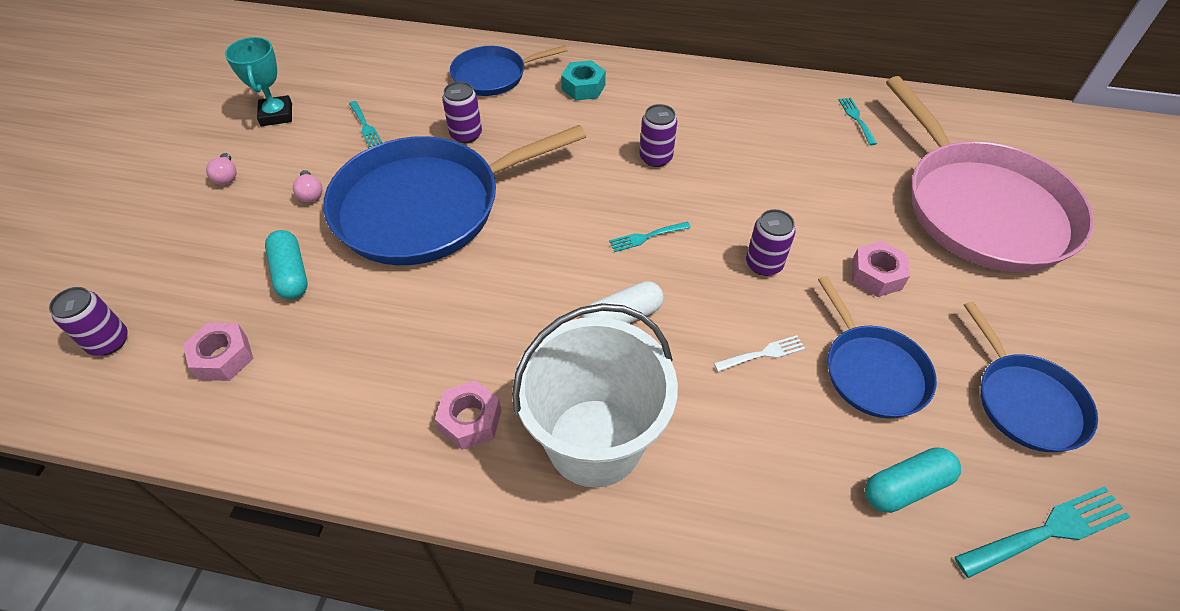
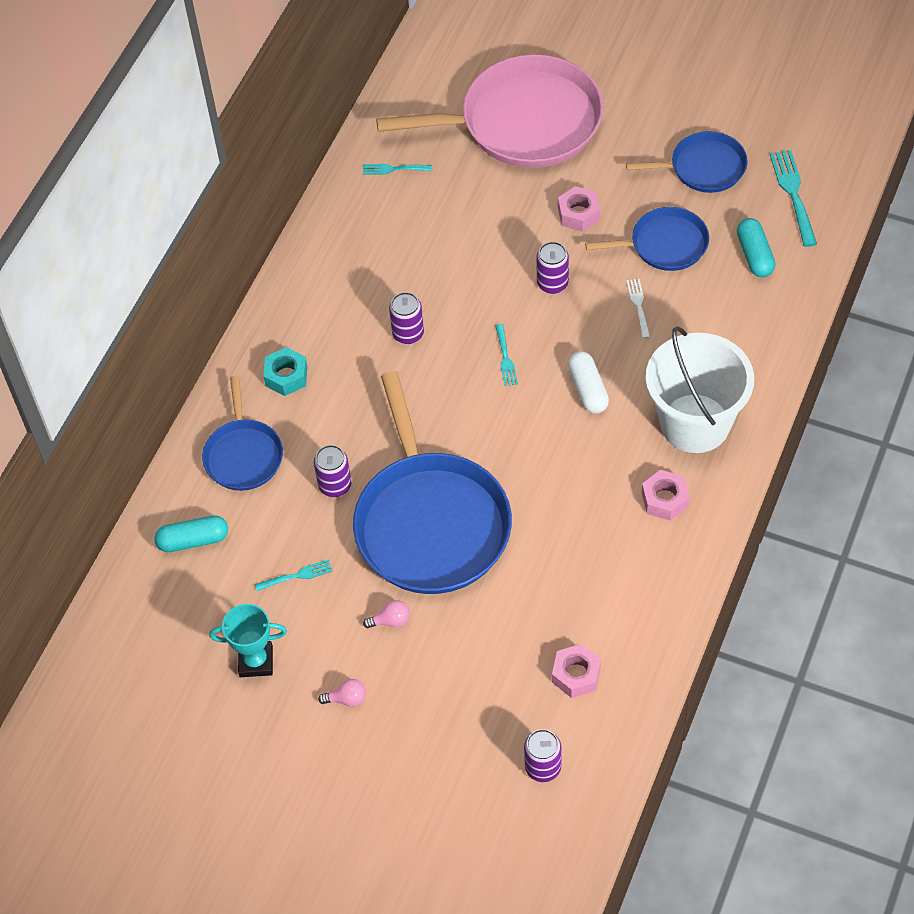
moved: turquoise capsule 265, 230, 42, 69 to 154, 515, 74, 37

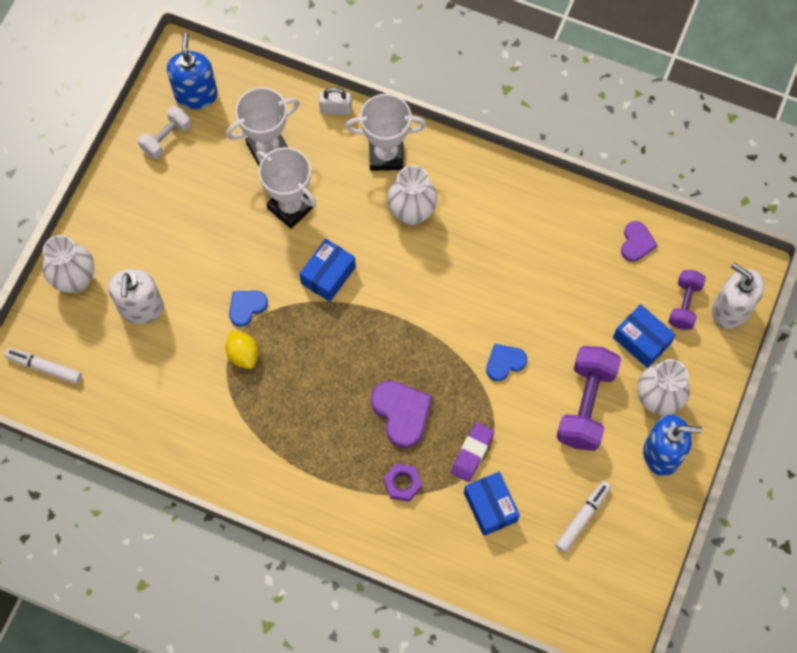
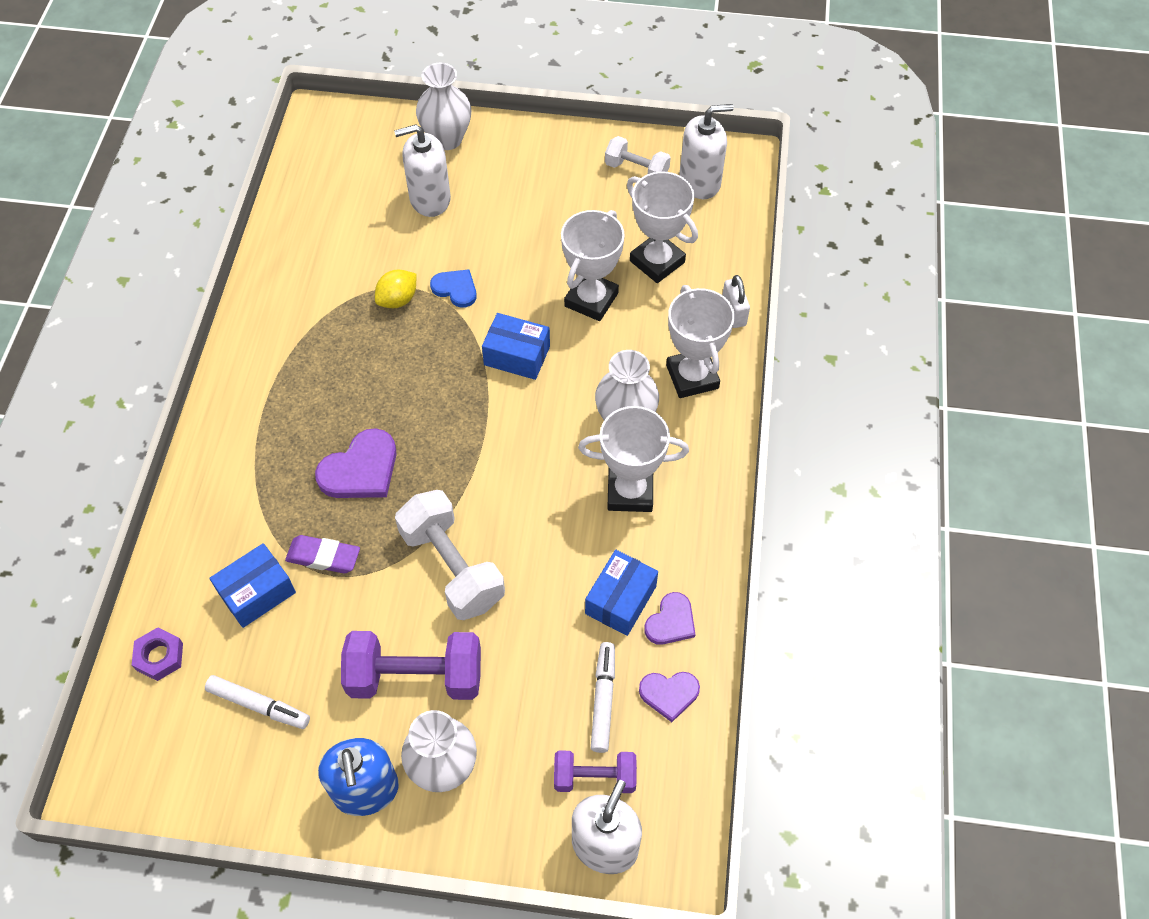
added: white trophy 578, 406, 111, 106; purple heart 644, 592, 52, 53
moved: white marker 4, 348, 78, 36 to 591, 642, 24, 111; purple nut 384, 463, 38, 39 to 132, 627, 51, 54; blue box 613, 304, 63, 64 to 585, 550, 73, 86
replaced: blue heart 486, 344, 41, 37 to white dumbbell 395, 490, 110, 130
recoloured: blue soap dispenser 167, 33, 51, 76 to white soap dispenser 679, 104, 55, 95

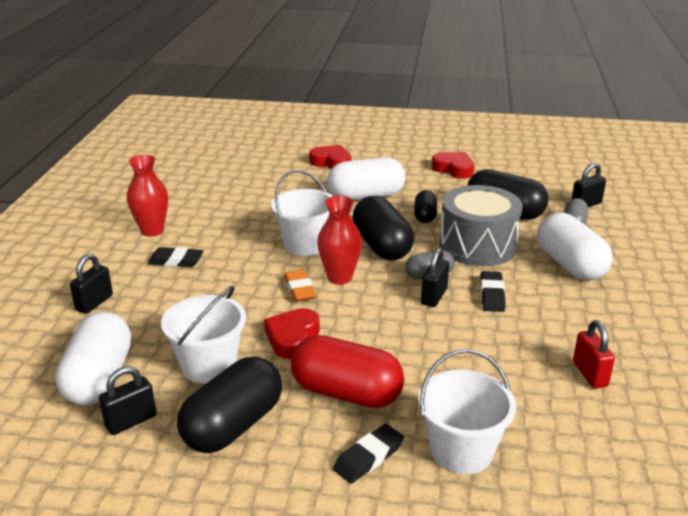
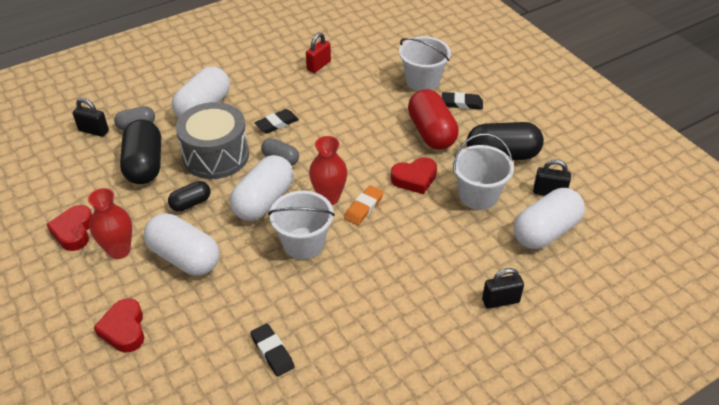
removed: black padlock 421, 248, 28, 59
moved: red vase 127, 155, 41, 82 to 88, 188, 44, 71; black eraser 148, 247, 56, 20 to 250, 323, 44, 54
recoloured: black capsule 352, 196, 62, 64 to white capsule 230, 155, 64, 66

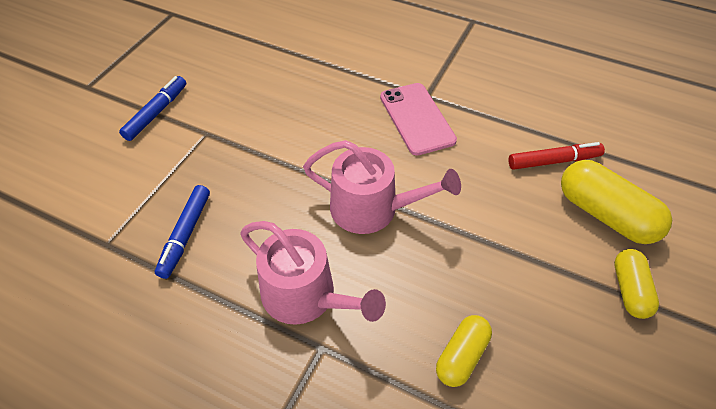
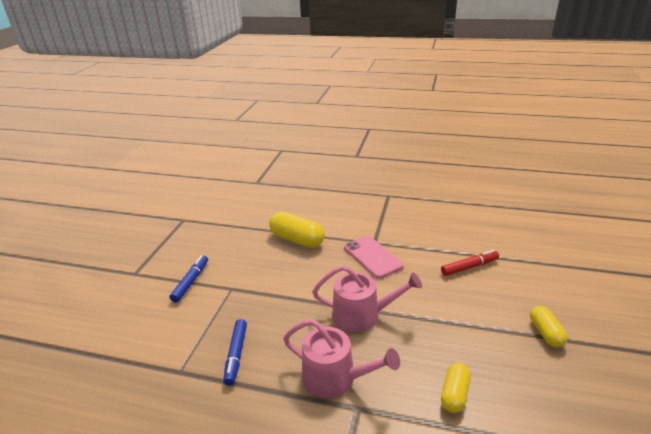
moved: yellow capsule 561, 160, 111, 84 to 269, 212, 56, 36

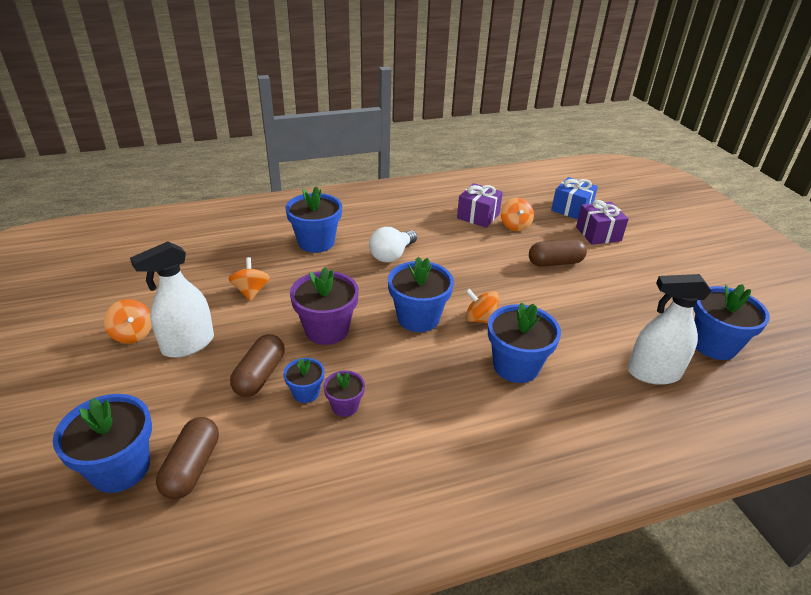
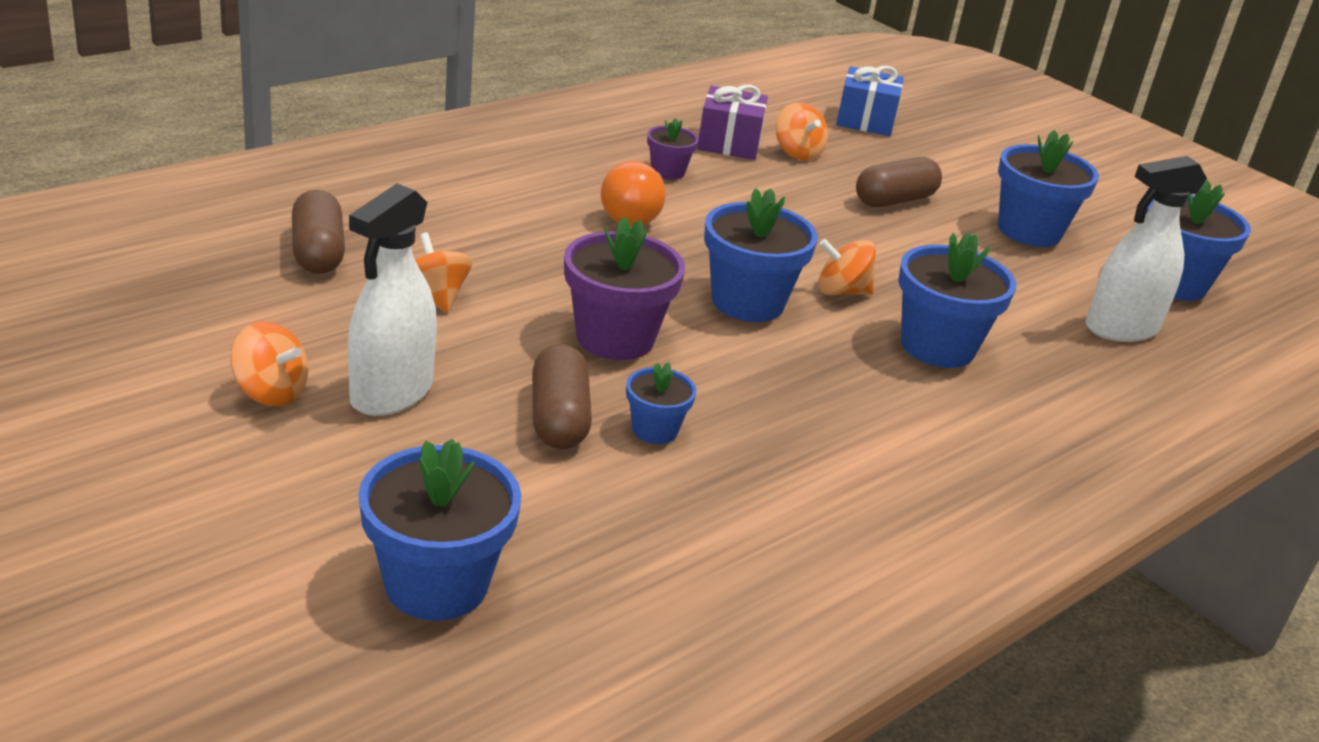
removed: purple gift 576, 200, 53, 45
moved: brown capsule 156, 417, 63, 82 to 292, 190, 53, 84; blue flower pot 285, 186, 57, 67 to 998, 130, 101, 117; purple flower pot 323, 370, 42, 47 to 647, 118, 51, 62
recoloured: white light bulb 369, 227, 48, 35 to orange light bulb 601, 161, 65, 66

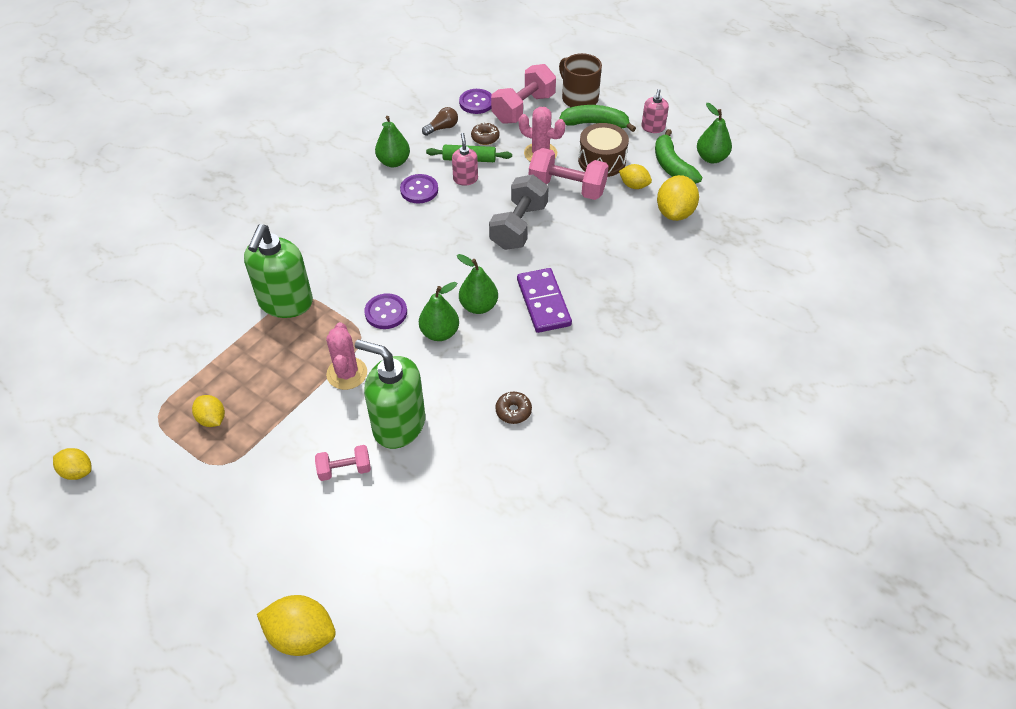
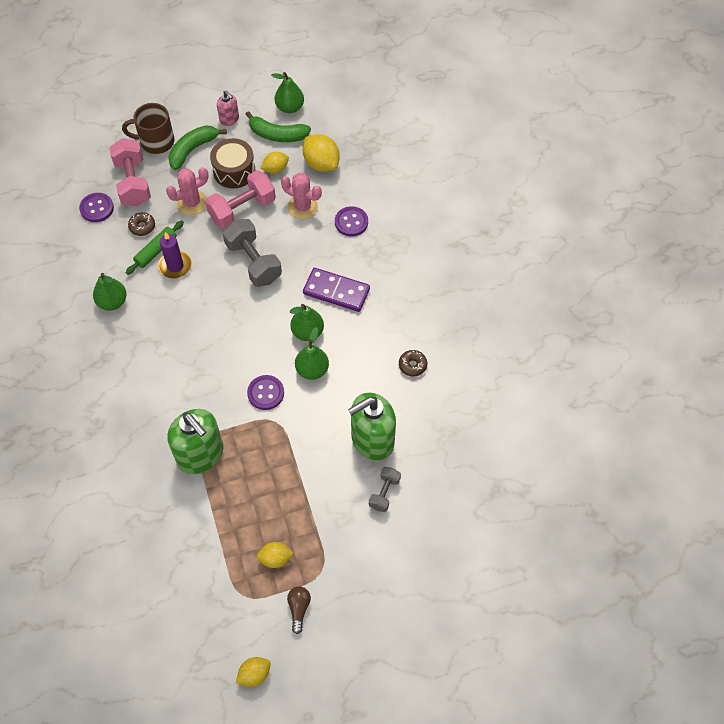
removed: yellow lemon 257, 595, 79, 61
moved: pink cactus 326, 322, 41, 68 to 281, 173, 41, 46; purple button 400, 174, 38, 29 to 335, 206, 33, 30; brown light bulb 422, 107, 36, 29 to 287, 586, 24, 48
replaced: pink soap dispenser 452, 133, 26, 52 to purple candle 158, 232, 34, 47
recoloured: pink dumbbell 315, 445, 56, 36 to grey dumbbell 369, 467, 32, 45

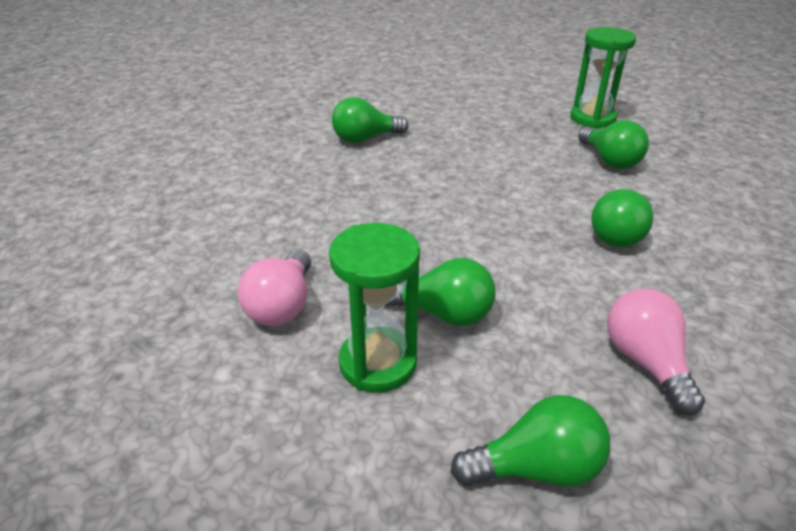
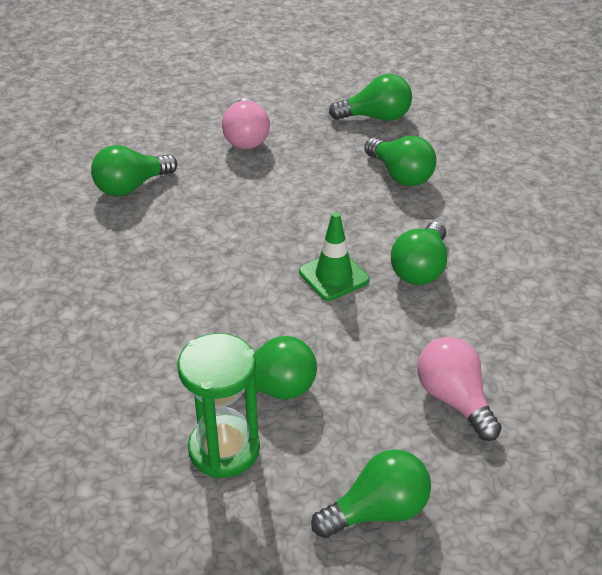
added: green traffic cone 299, 212, 70, 89
moved: pink light bulb 238, 250, 73, 76 to 222, 98, 48, 51
replaced: green hourglass 570, 27, 66, 101 to green light bulb 329, 74, 83, 47

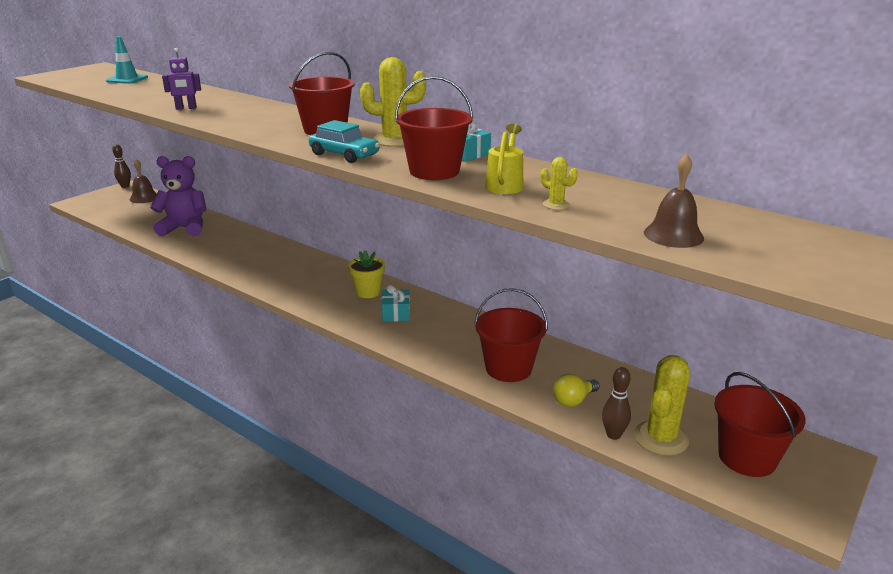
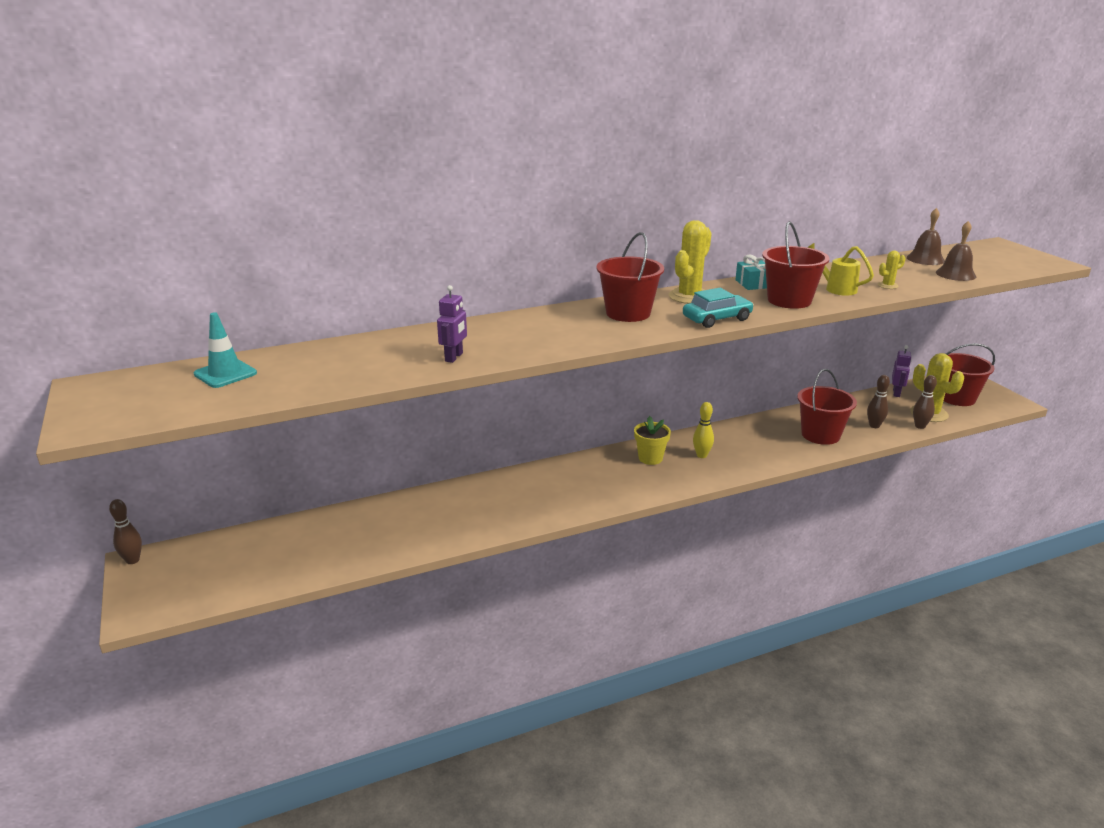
removed: purple teddy bear 150, 156, 57, 80
added: purple robot 892, 345, 20, 52
moved: brown bell 129, 159, 28, 44 to 907, 208, 38, 57
replaced: turquoise gift 382, 285, 28, 37 to yellow bowling pin 693, 402, 21, 56; yellow light bulb 553, 374, 47, 33 to brown bowling pin 867, 375, 23, 53

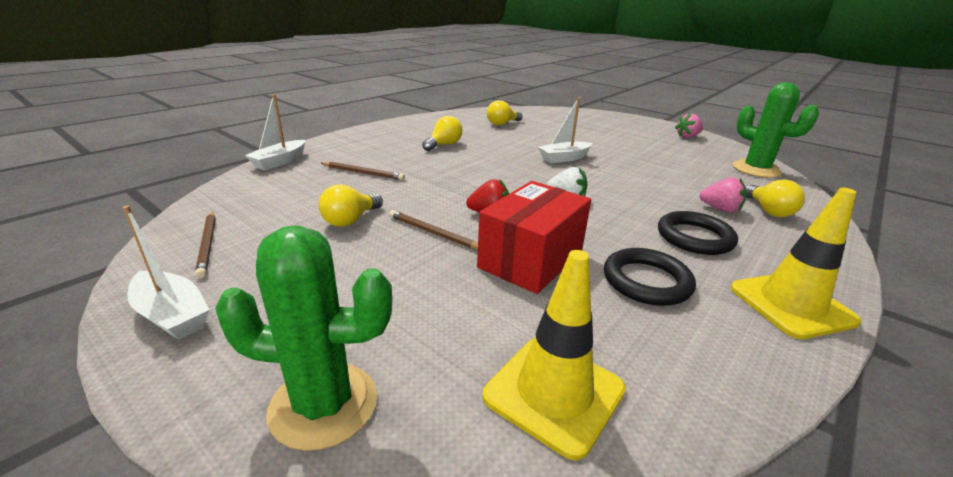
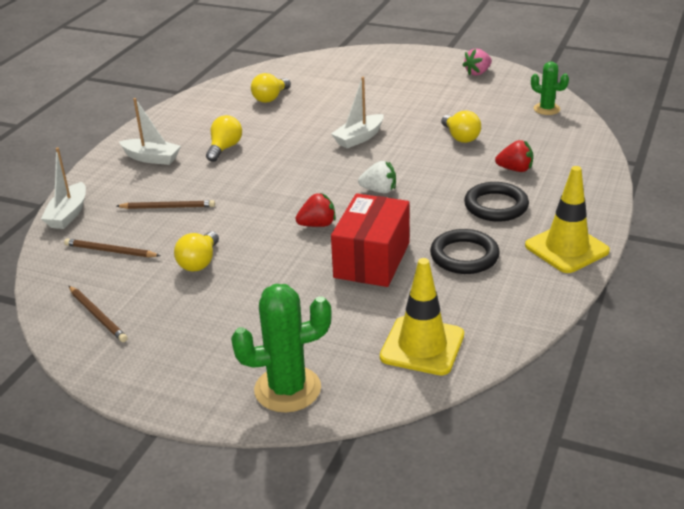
moved: white boat 123, 206, 87, 134 to 119, 98, 62, 67; brown pencil 389, 210, 89, 40 to 64, 239, 97, 18; yellow light bulb 746, 179, 59, 38 to 441, 110, 40, 33
recoloured: pink strawberry 699, 177, 48, 36 to red strawberry 495, 140, 38, 32
resized: green cactus 732, 82, 87, 96 = 531, 62, 38, 53 x0.59

